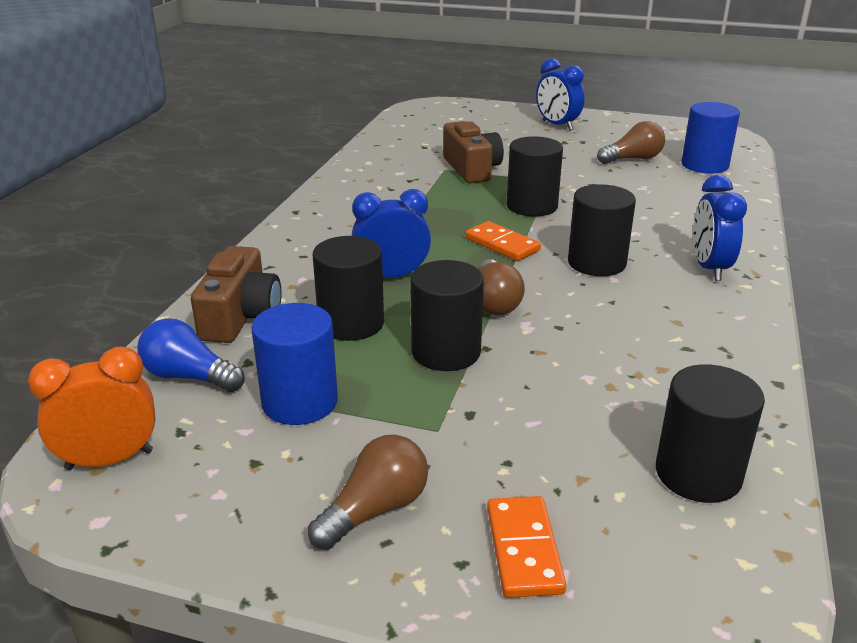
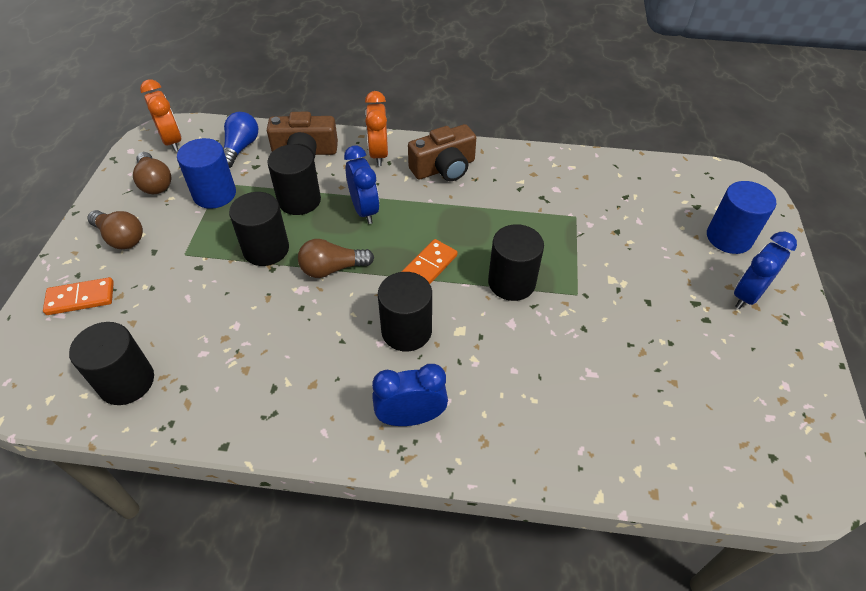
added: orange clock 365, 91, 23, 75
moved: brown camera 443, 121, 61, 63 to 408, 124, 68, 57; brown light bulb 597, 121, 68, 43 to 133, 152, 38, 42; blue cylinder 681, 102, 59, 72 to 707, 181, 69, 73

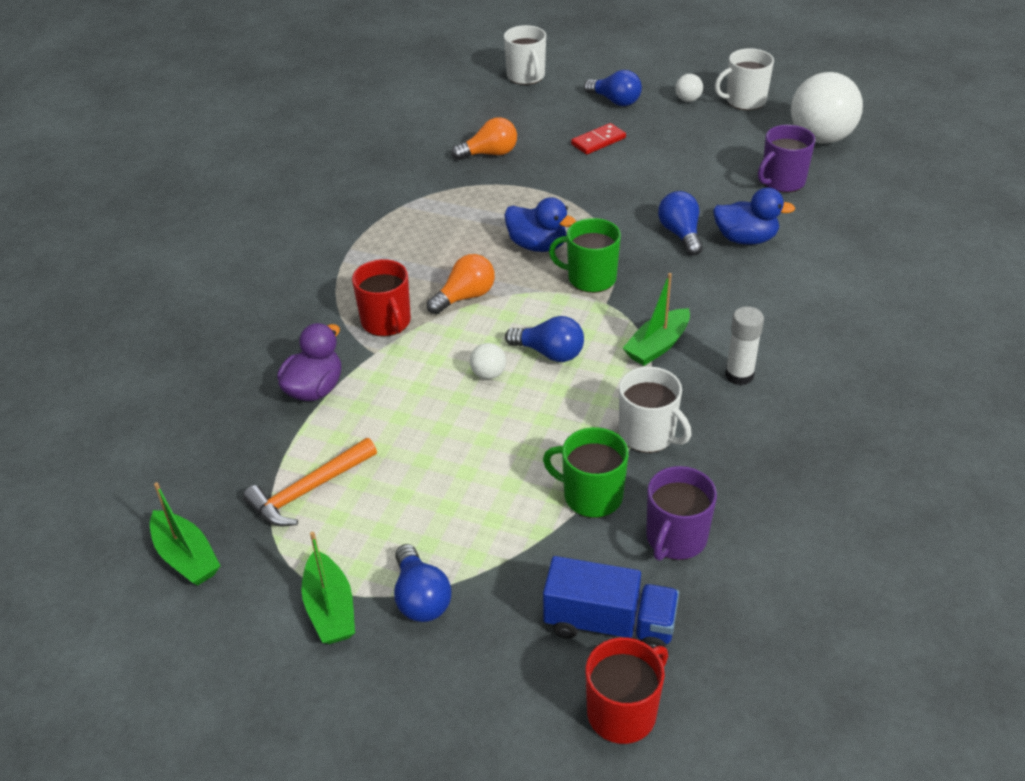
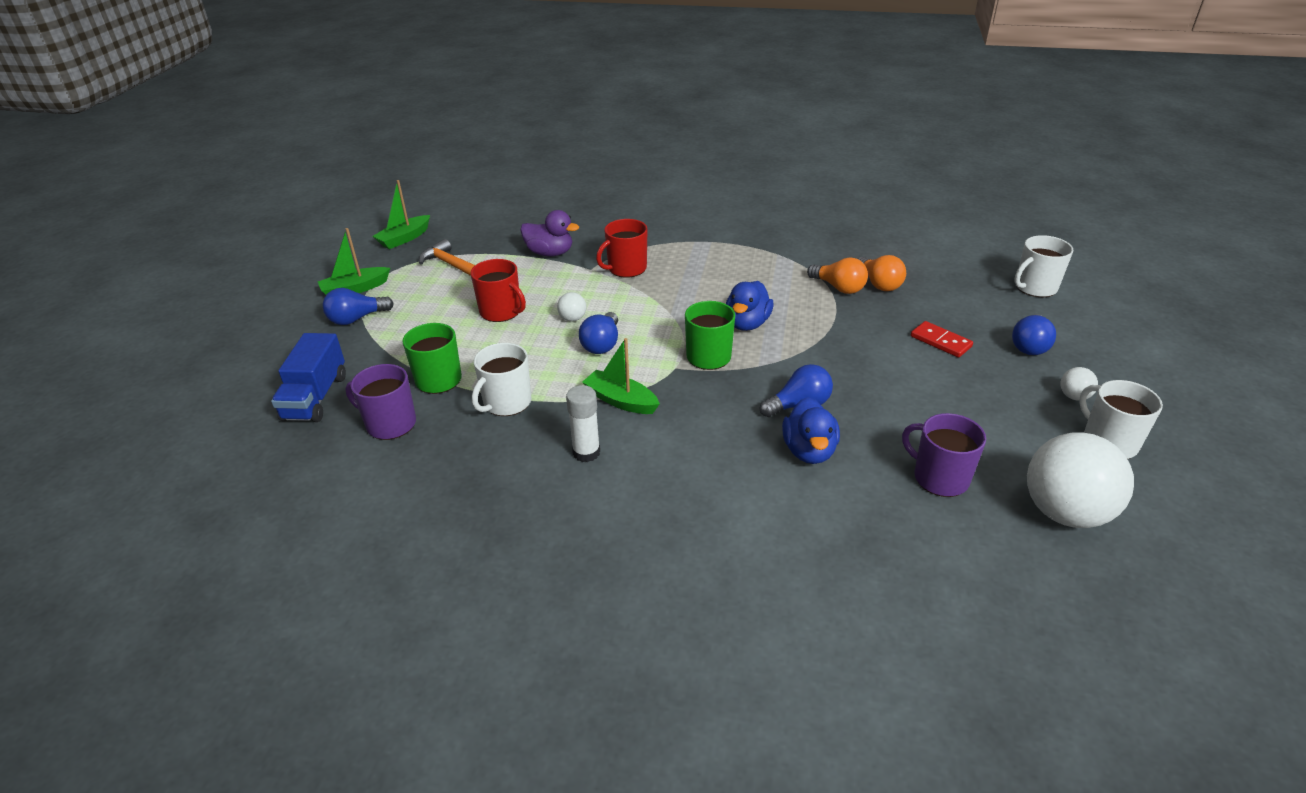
moved: orange light bulb 427, 254, 68, 60 to 807, 257, 61, 37; red mug 586, 637, 82, 107 to 471, 259, 55, 63

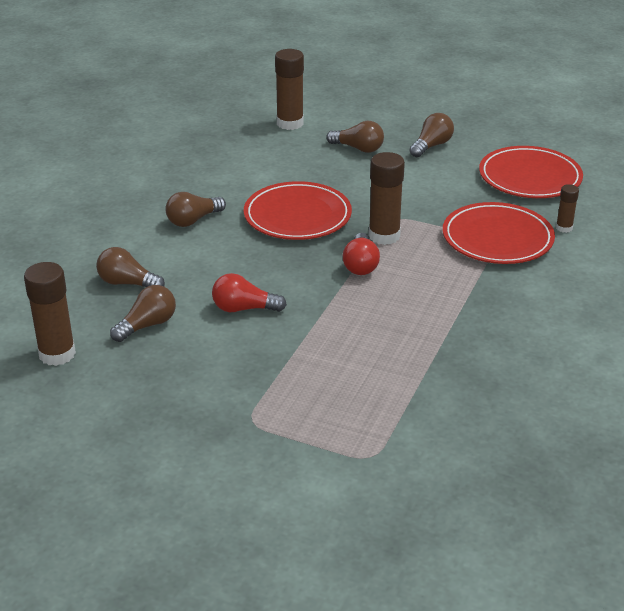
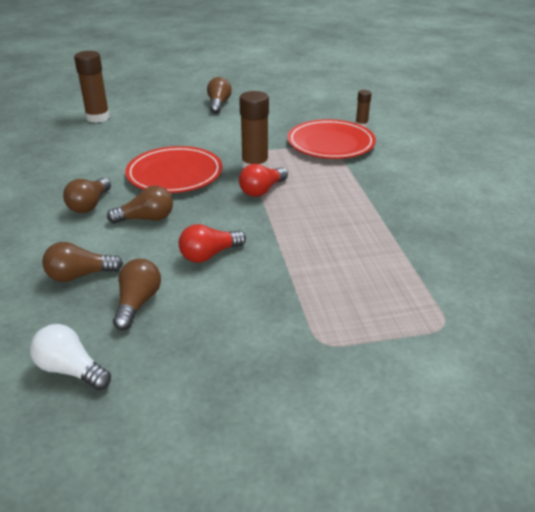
removed: red plate 479, 146, 104, 52
moved: brown light bulb 326, 121, 58, 32 to 107, 186, 66, 37
replaced: brown glue stick 24, 262, 52, 104 to white light bulb 30, 324, 81, 66
turned: red light bulb 343, 233, 37, 42 = 239, 164, 49, 33 75 degrees clockwise

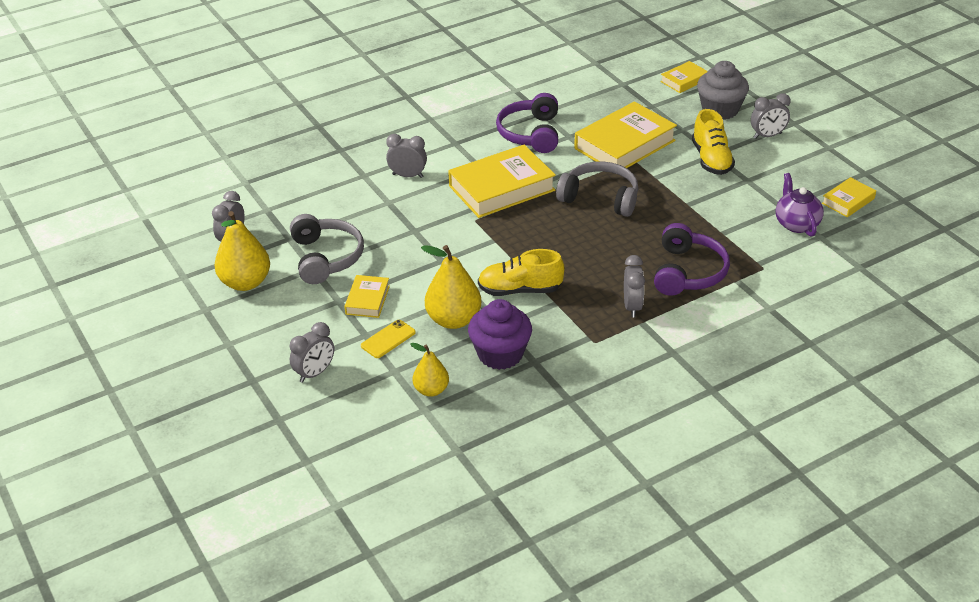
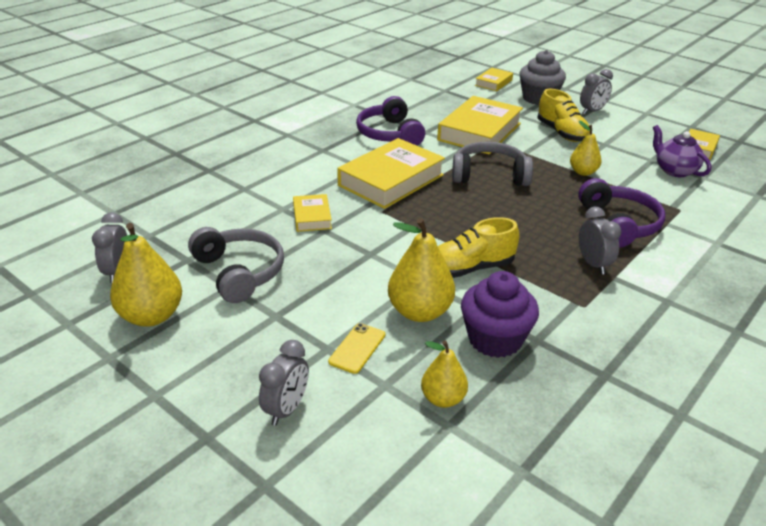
removed: grey clock 386, 134, 41, 44
added: yellow pear 570, 121, 32, 55
moved: yellow book 344, 275, 46, 43 to 293, 194, 39, 38

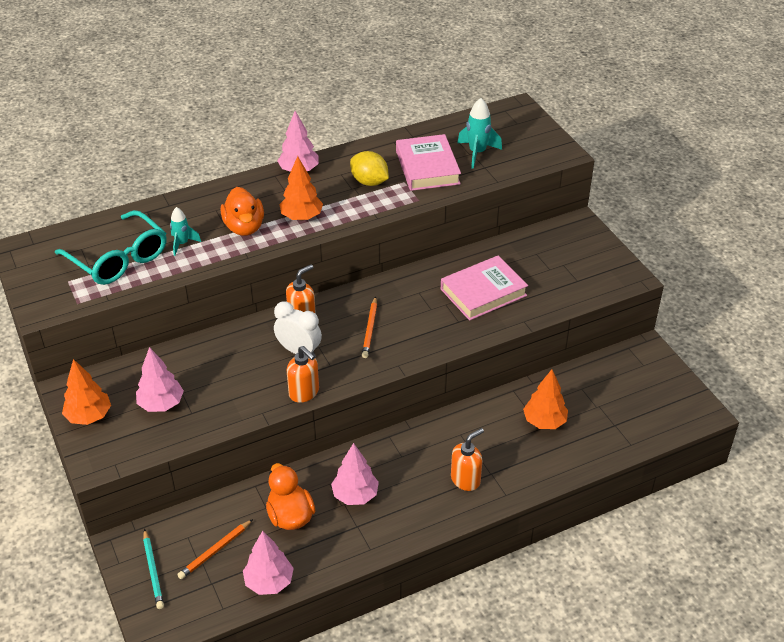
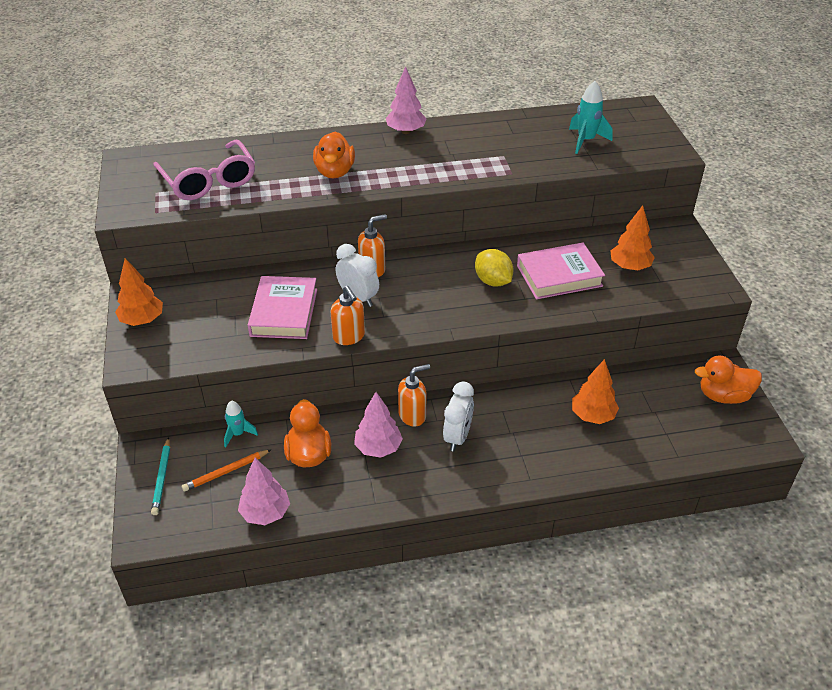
removed: pink tree 136, 347, 48, 65; orange pencil 362, 296, 15, 62
added: white clock 443, 381, 31, 70; orange duck 695, 356, 67, 48
moved: turquoise rocket 170, 207, 31, 49 to 224, 401, 34, 46; orange tree 279, 156, 44, 65 to 610, 205, 45, 65; yellow lemon 350, 151, 39, 35 to 475, 249, 38, 38; pink book 396, 134, 65, 57 to 248, 276, 69, 63; orange soap dispenser 451, 428, 33, 63 to 398, 364, 32, 62
recoloured: turquoise glasses 55, 210, 112, 75 to pink glasses 153, 140, 102, 60

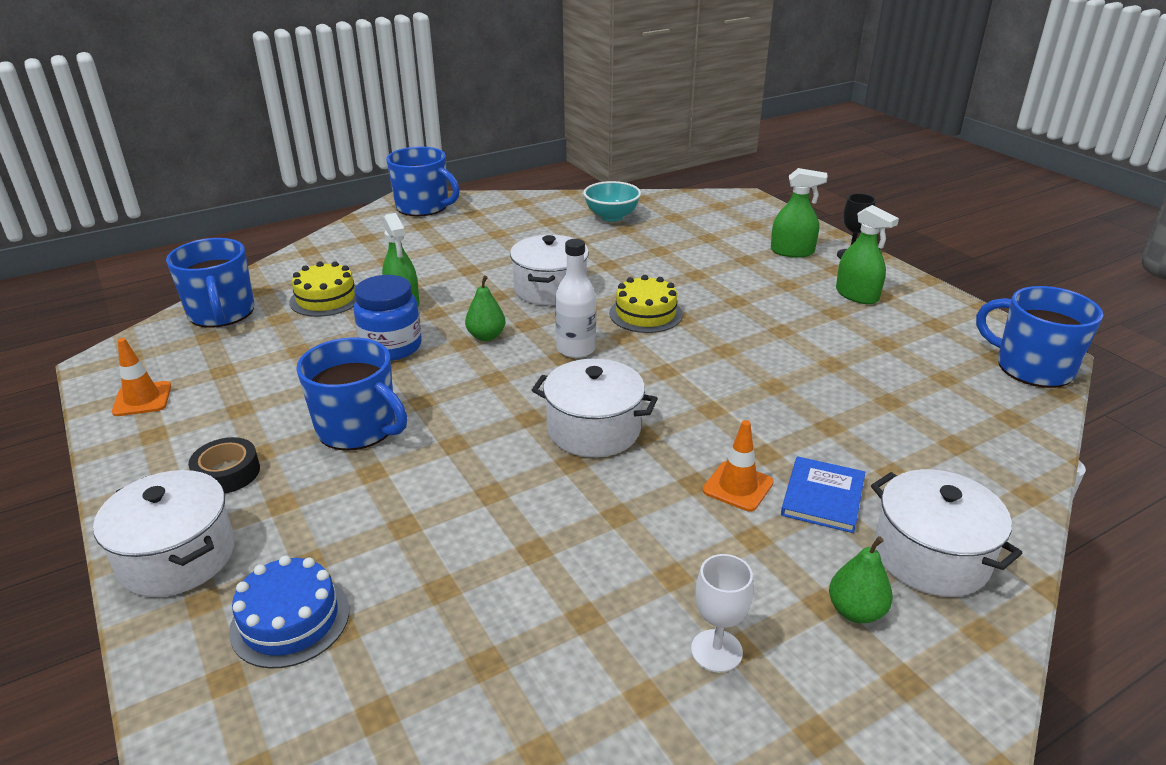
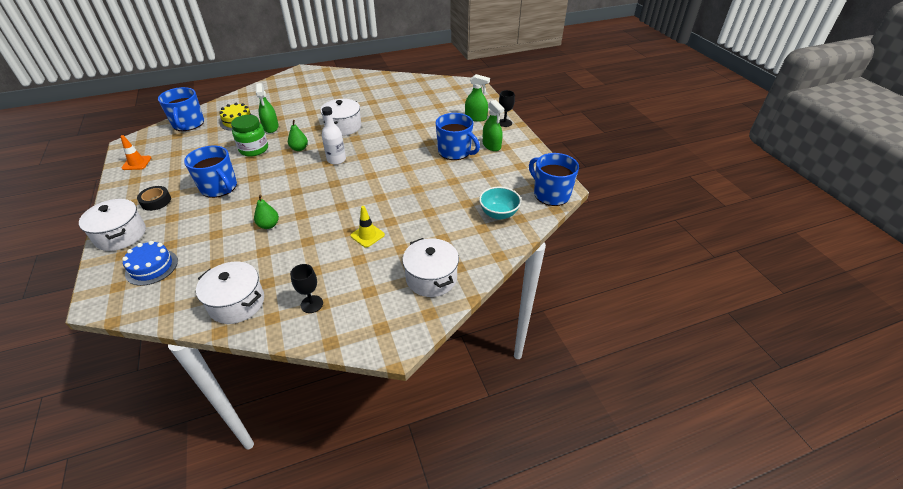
removed: yellow cake 609, 275, 74, 58; blue book 781, 456, 84, 77
moved: blue mug 386, 147, 74, 69 to 435, 113, 45, 47; white pot 532, 359, 126, 98 to 196, 262, 68, 62; turquoise bowl 583, 181, 58, 41 to 479, 187, 42, 33; green pear 829, 536, 64, 87 to 254, 195, 25, 34
recoloured: blue jar 353, 275, 69, 86 to green jar 231, 115, 37, 42; white goblet 691, 554, 62, 119 to black goblet 290, 264, 33, 49; orange traffic cone 703, 420, 70, 92 to yellow traffic cone 350, 206, 35, 42

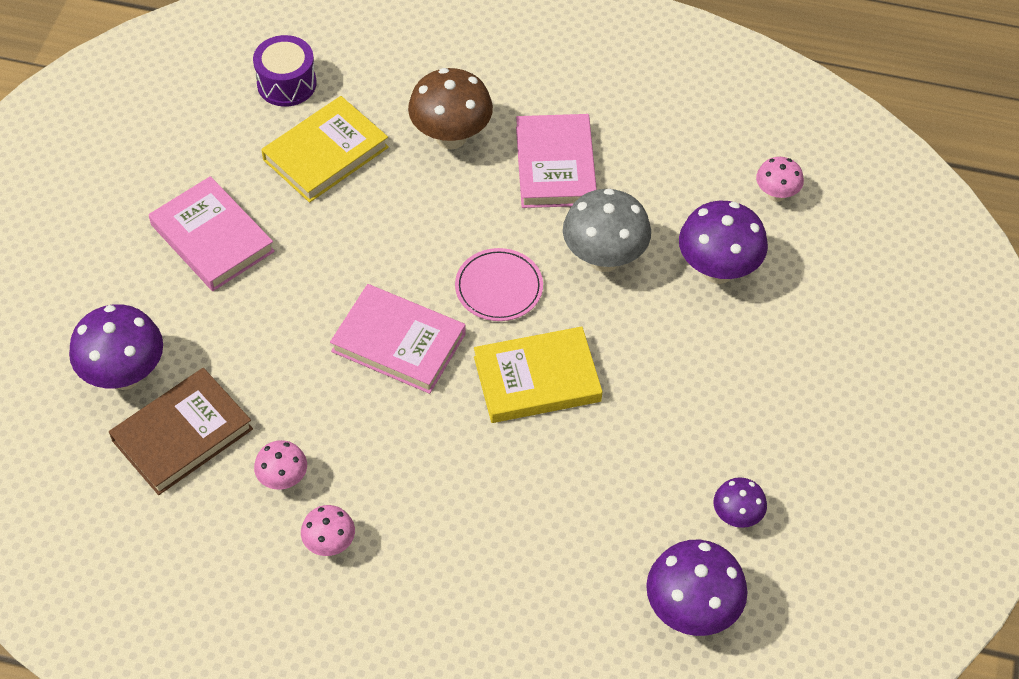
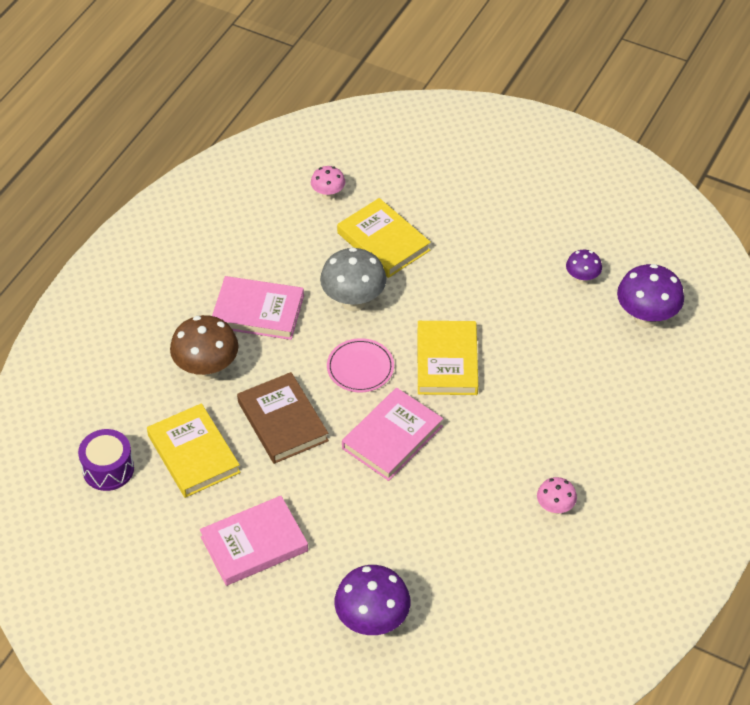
removed: pink mushroom 254, 440, 53, 50
moved: brown book 109, 368, 144, 127 to 237, 372, 92, 92
replaced: purple mushroom 679, 201, 89, 83 to yellow book 337, 198, 94, 80

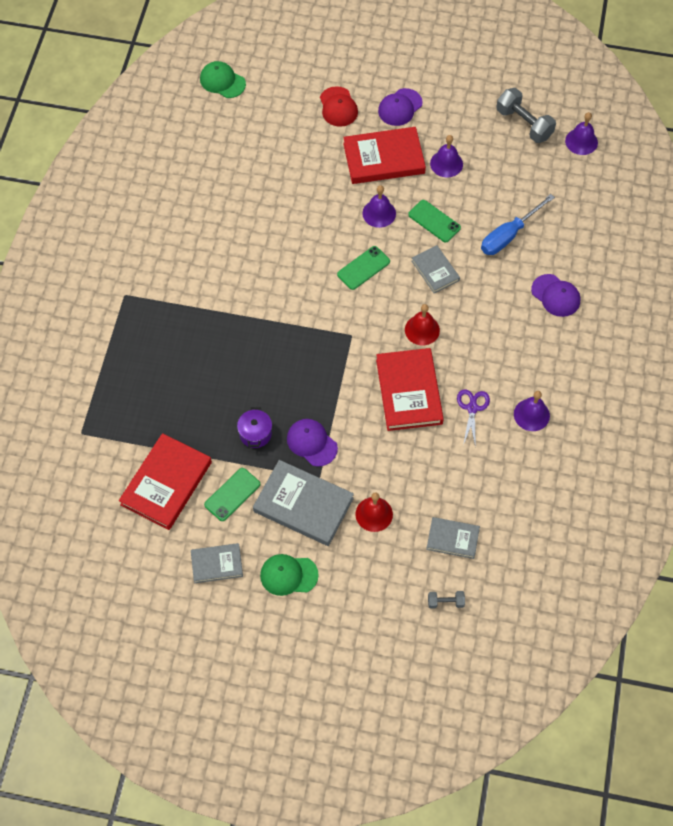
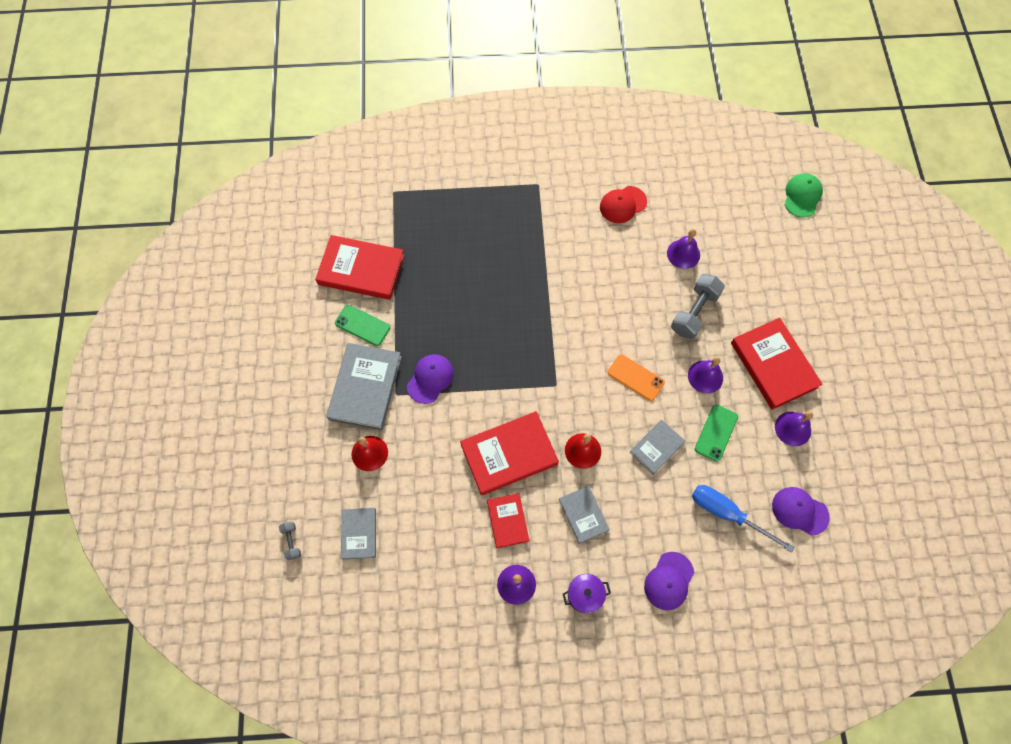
removed: green cap 260, 554, 59, 42
moved: grey book 191, 543, 52, 40 to 559, 486, 51, 58; purple pot 237, 407, 35, 41 to 563, 574, 48, 39; red cap 320, 86, 38, 41 to 600, 186, 47, 37; purple cap 378, 88, 45, 38 to 772, 487, 58, 49; grey dumbbell 496, 88, 60, 55 to 671, 274, 54, 65; purple bell 565, 112, 33, 43 to 667, 229, 33, 40
replaced: purple scissors 457, 389, 33, 59 to red book 487, 493, 42, 55
recoloured: green phone 337, 246, 53, 44 to orange phone 608, 354, 57, 47

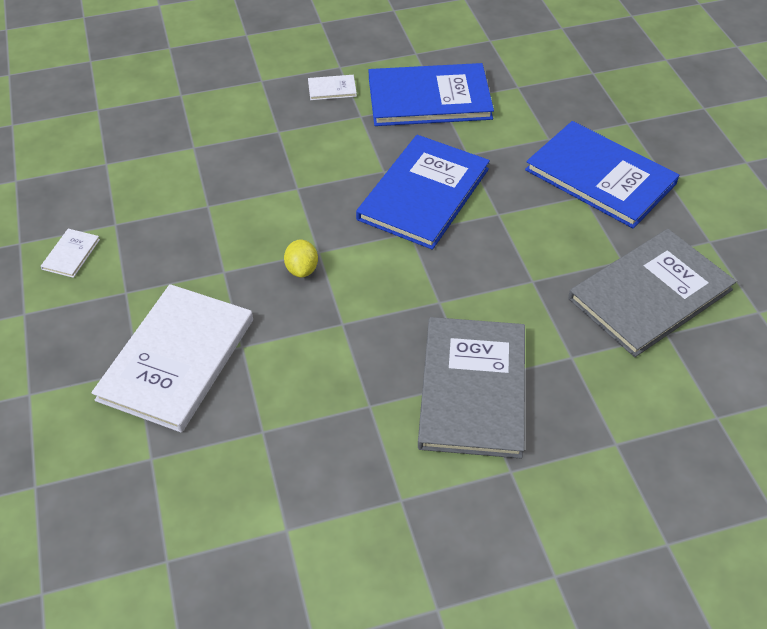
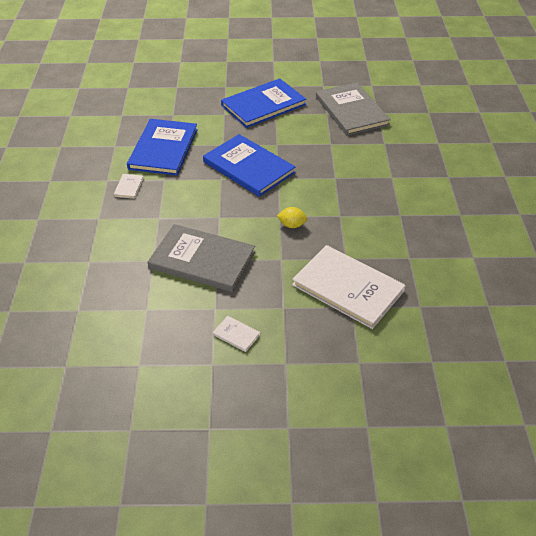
moved: grey book 418, 317, 107, 142 to 148, 224, 107, 68

